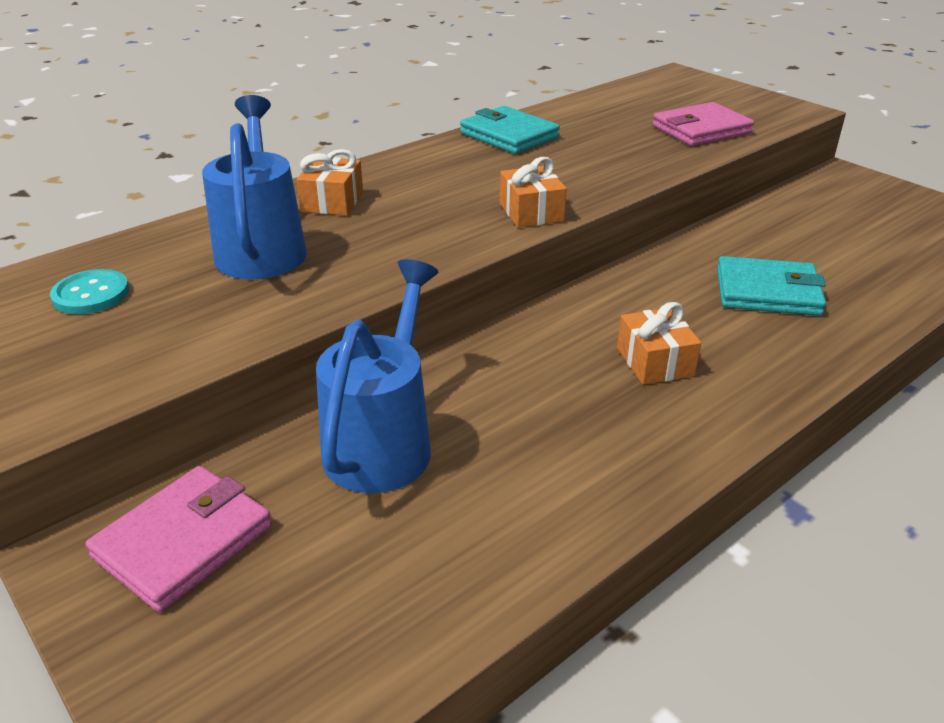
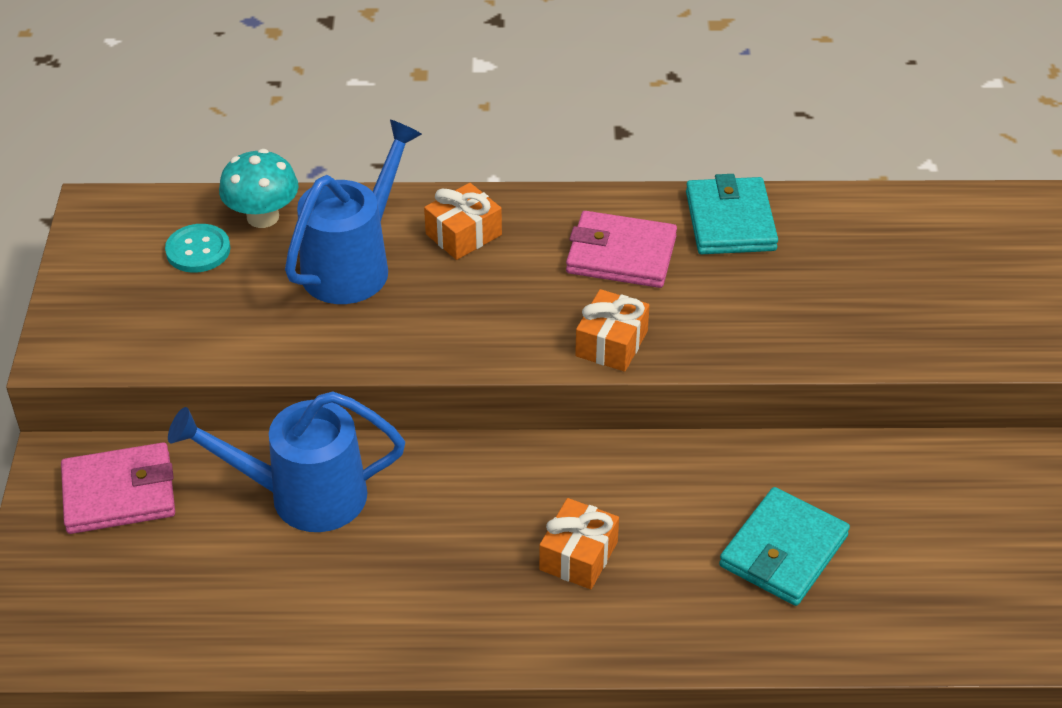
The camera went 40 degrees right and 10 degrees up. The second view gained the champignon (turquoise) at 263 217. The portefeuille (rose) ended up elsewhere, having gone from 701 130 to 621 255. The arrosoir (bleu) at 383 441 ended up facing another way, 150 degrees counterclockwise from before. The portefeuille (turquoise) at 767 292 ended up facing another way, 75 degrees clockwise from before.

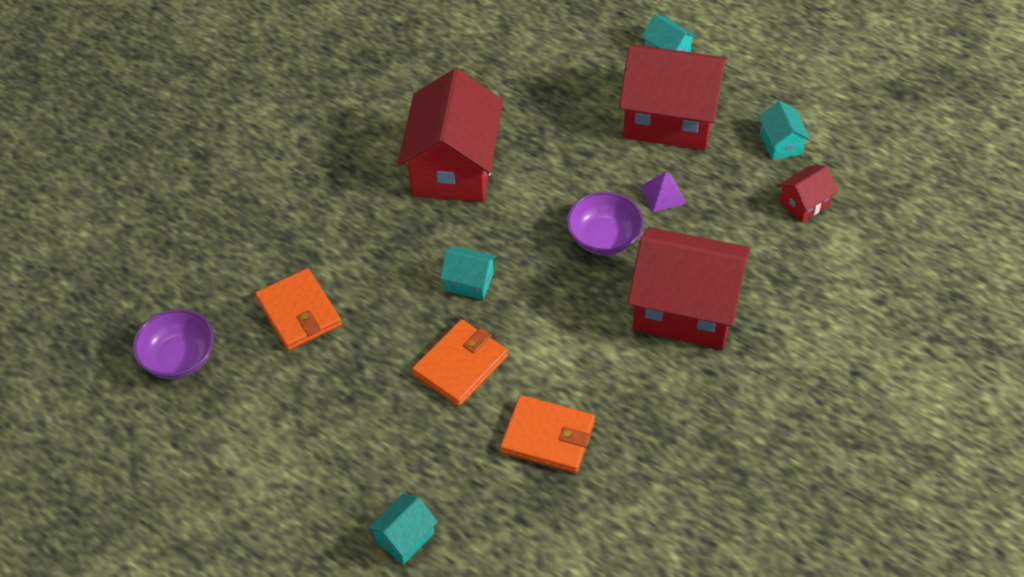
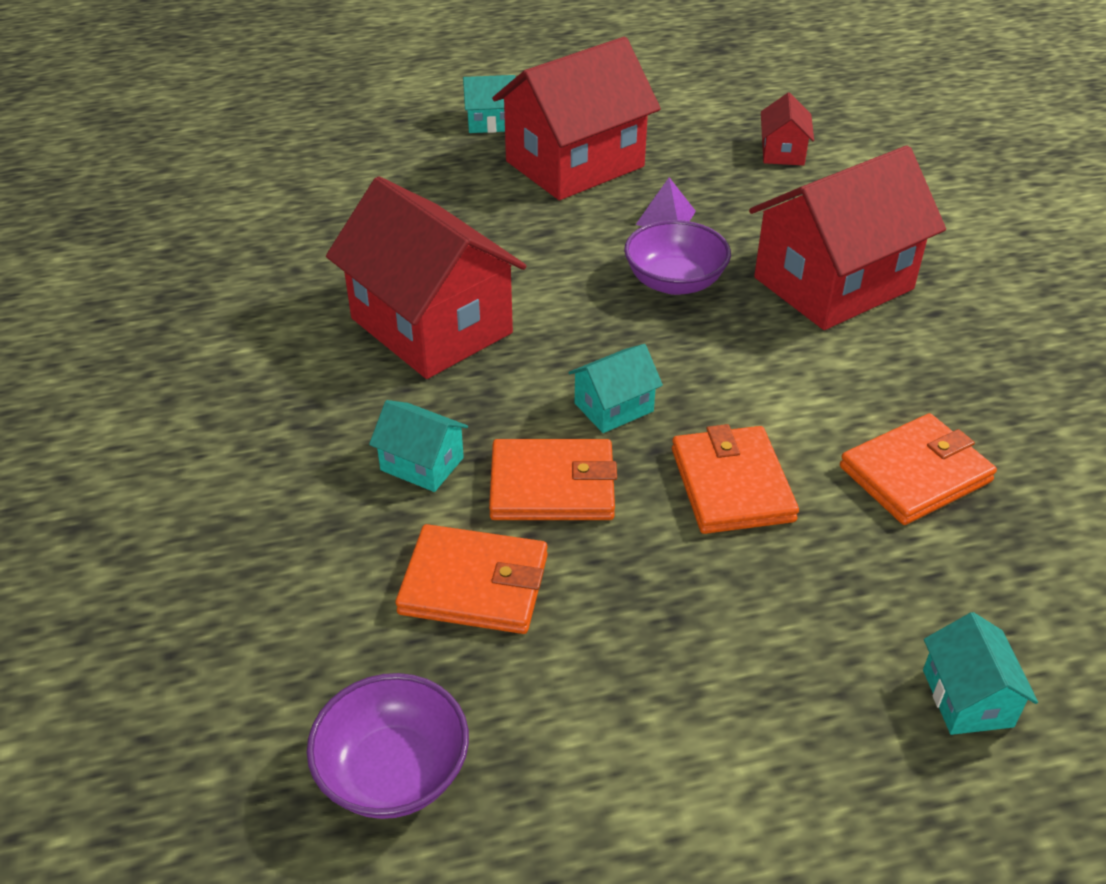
The camera went 50 degrees left and 10 degrees down. The second view gained the portefeuille (orange) at 552 486. The maison (turquoise) ended up elsewhere, having gone from 780 143 to 422 464.

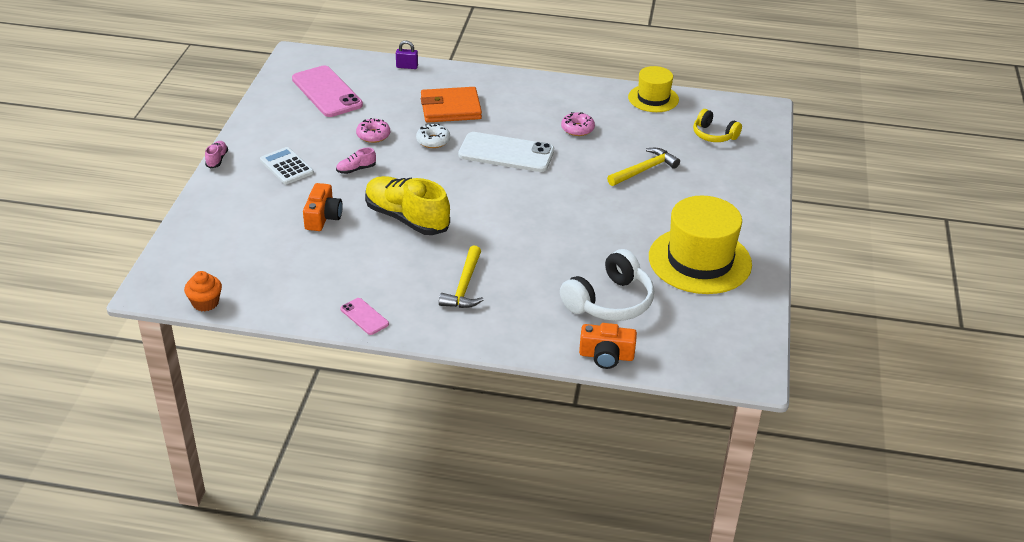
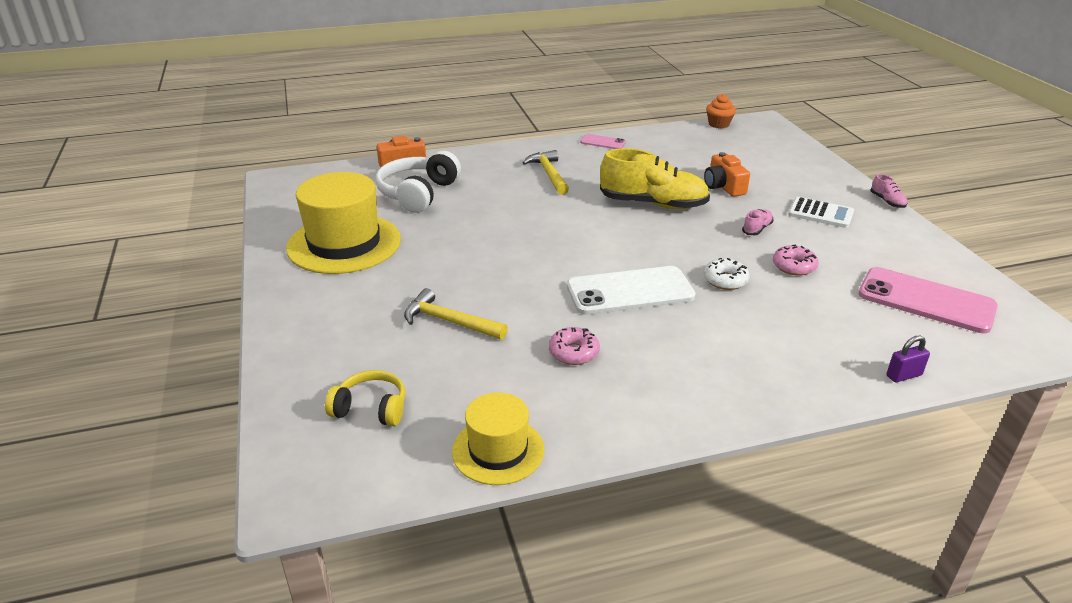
The camera went 155 degrees right and 5 degrees down. The second view lost the portefeuille (orange) at 450 108. The marteau (jaune) at 644 170 ended up facing another way, 90 degrees clockwise from before.

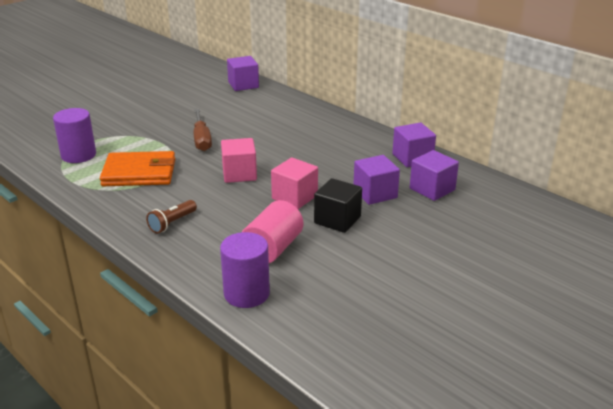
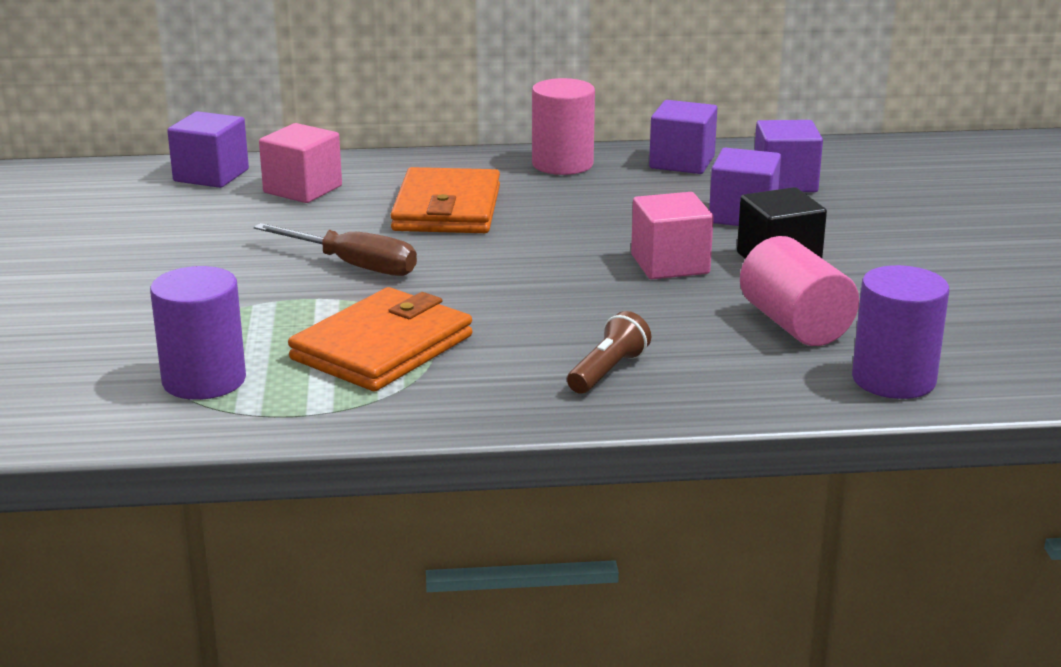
The camera went 50 degrees left and 5 degrees down. The second view gained the portefeuille (orange) at 447 209. The second view gained the cylindre (rose) at 562 164. The cube (rose) ended up elsewhere, having gone from 239 174 to 302 189. The lampe de poche (marron) at 172 223 ended up facing another way, 135 degrees counterclockwise from before.

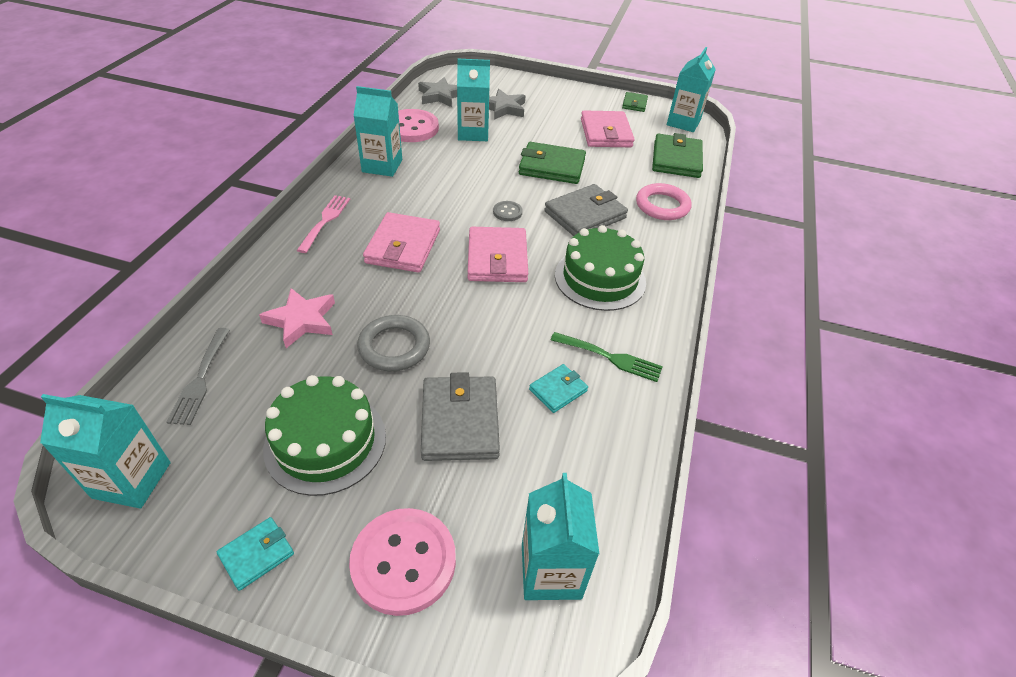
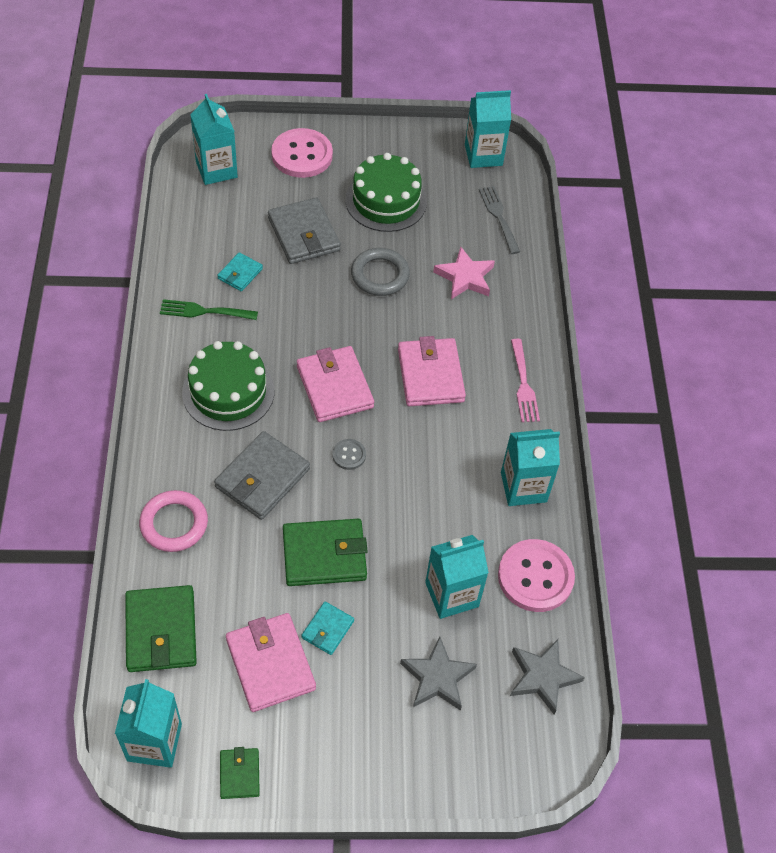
The camera went 160 degrees right and 10 degrees up. The portefeuille (turquoise) ended up elsewhere, having gone from 257 554 to 327 629.

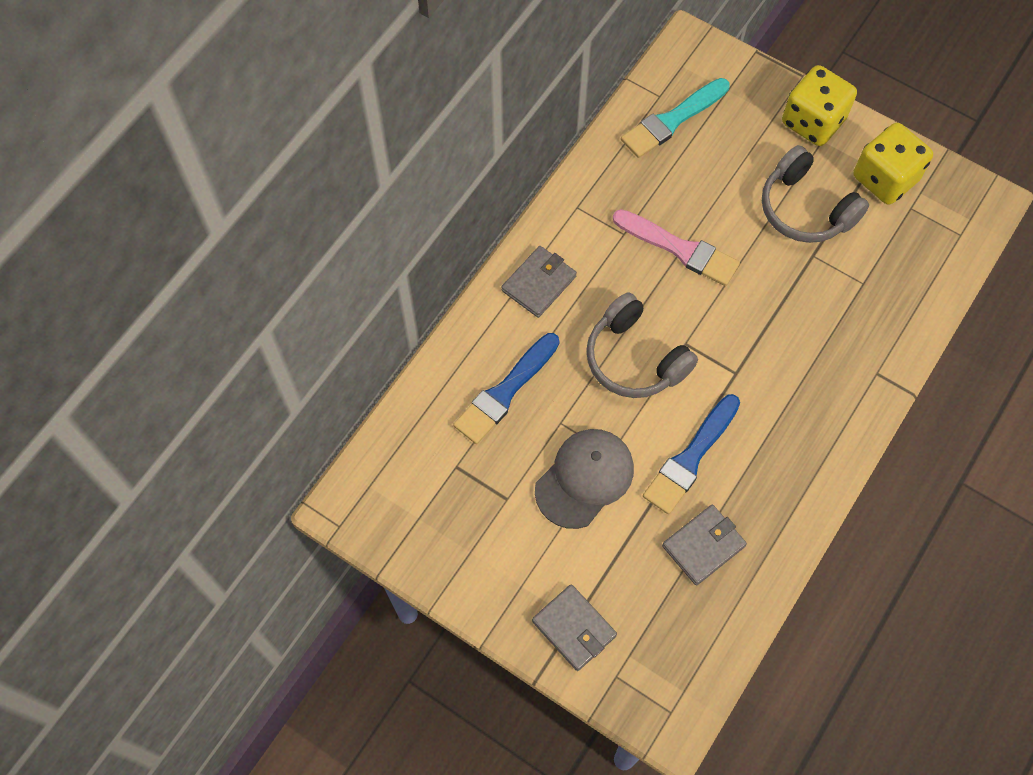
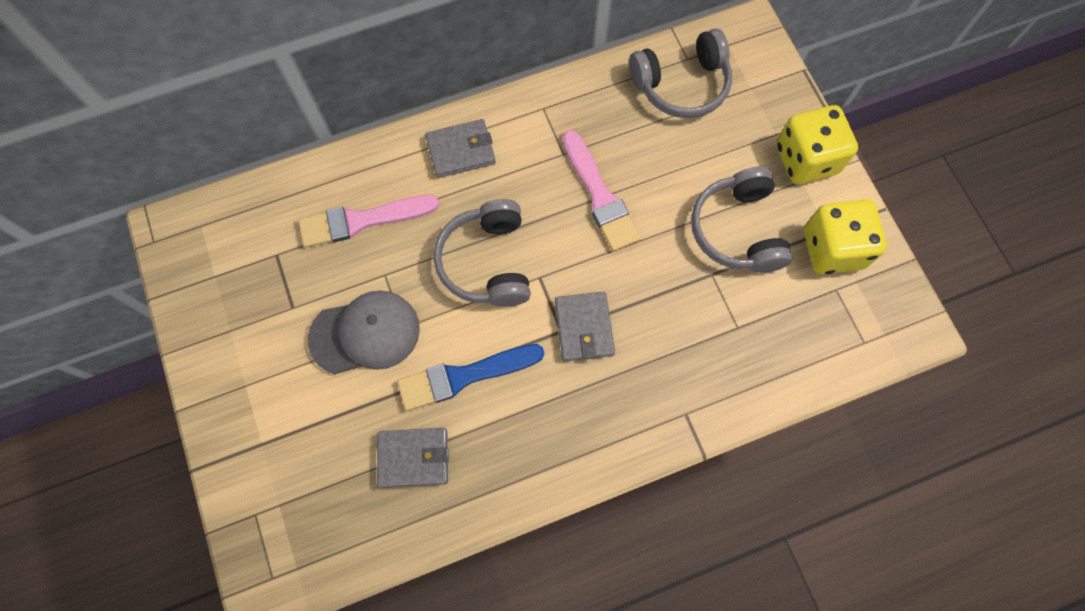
The camera went 35 degrees right and 5 degrees up. The portefeuille (gris) ended up elsewhere, having gone from 574 628 to 584 328. Where the pinceau (turquoise) stood at 672 120, the casque audio (gris) came to stand at 681 85. What was the pinceau (bleu) at 505 392 turned into the pinceau (rose) at 362 220.

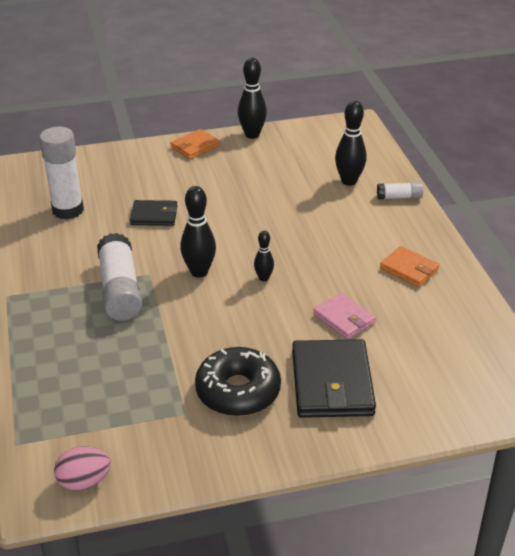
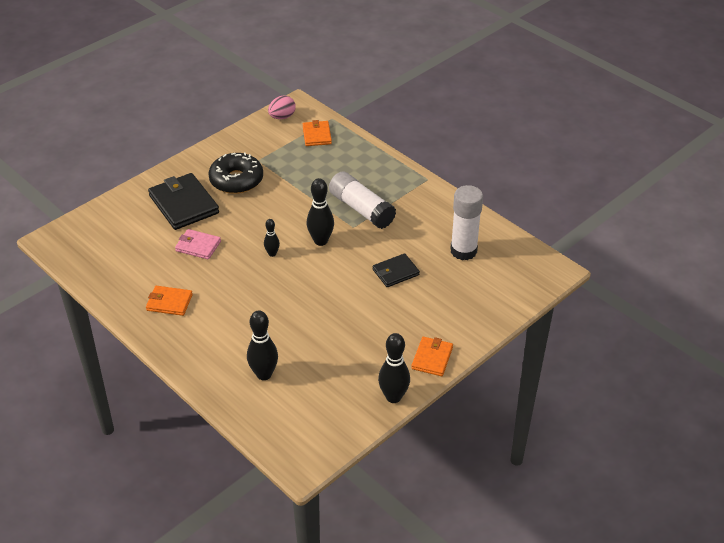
The camera went 150 degrees right and 5 degrees up. The second view lost the bâton de colle (blanc) at 399 197. The second view gained the portefeuille (orange) at 317 135.

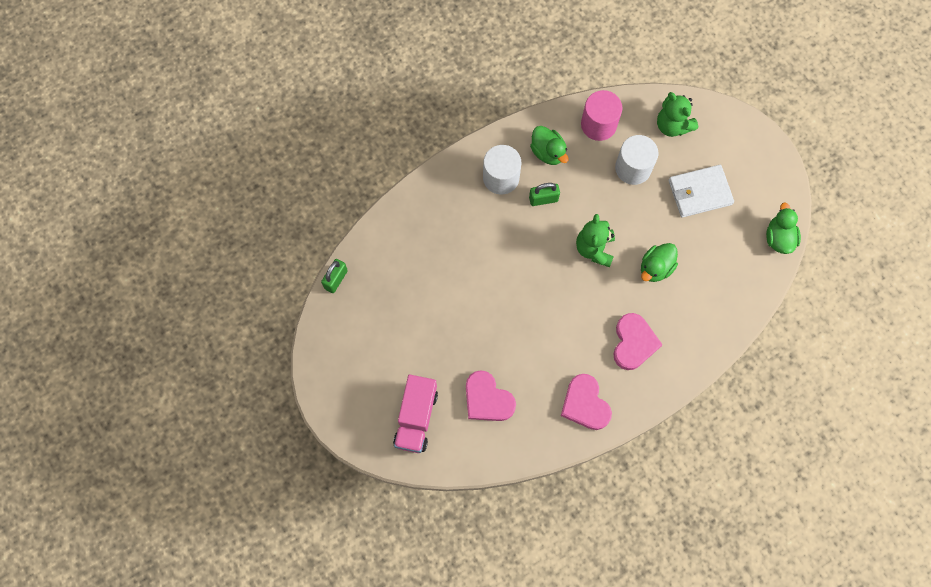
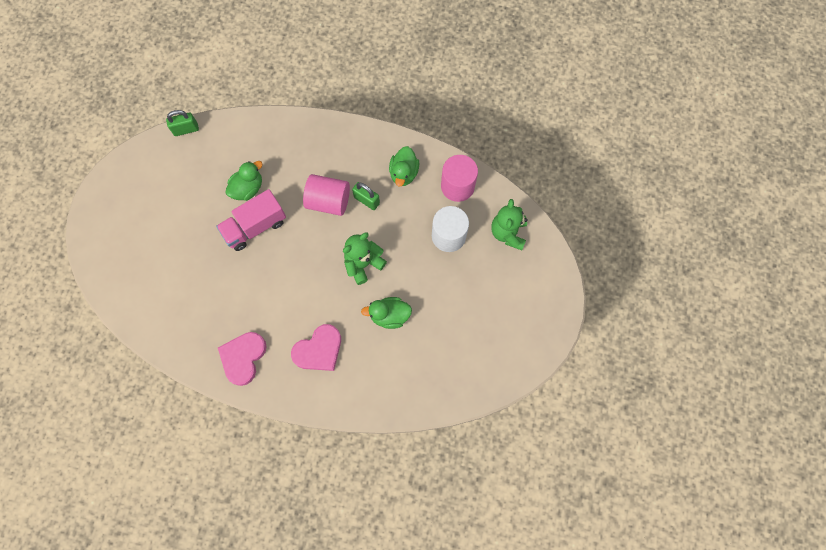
The camera went 45 degrees right and 0 degrees up. The second view lost the cœur (rose) at 487 399. The second view lost the cylindre (blanc) at 501 177. The second view lost the portefeuille (blanc) at 700 192. The second view gained the cylindre (rose) at 328 201. The camion (rose) ended up elsewhere, having gone from 416 418 to 255 227. The canard (vert) ended up elsewhere, having gone from 779 238 to 248 188.

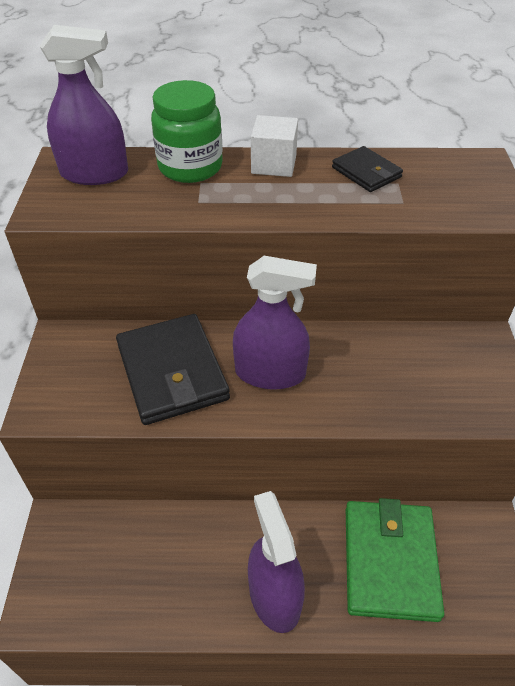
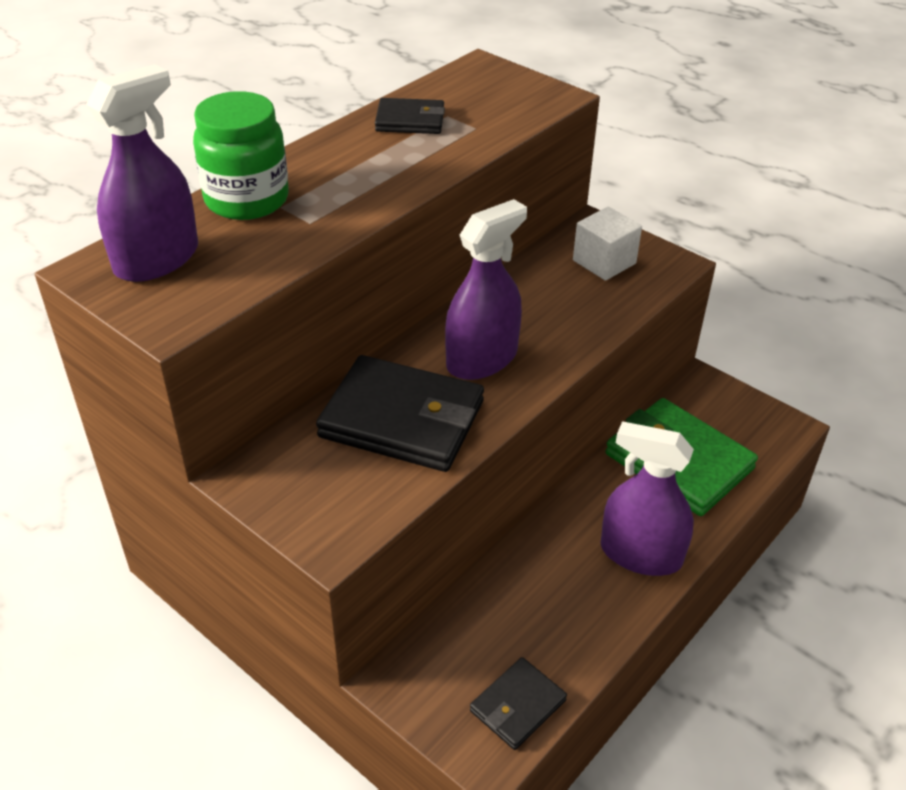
The camera went 50 degrees left and 5 degrees down. The second view gained the portefeuille (noir) at 518 705. The cube (blanc) ended up elsewhere, having gone from 274 164 to 604 262.

